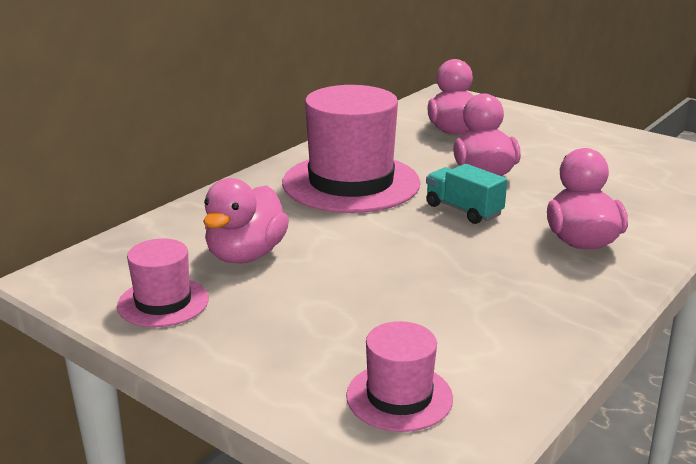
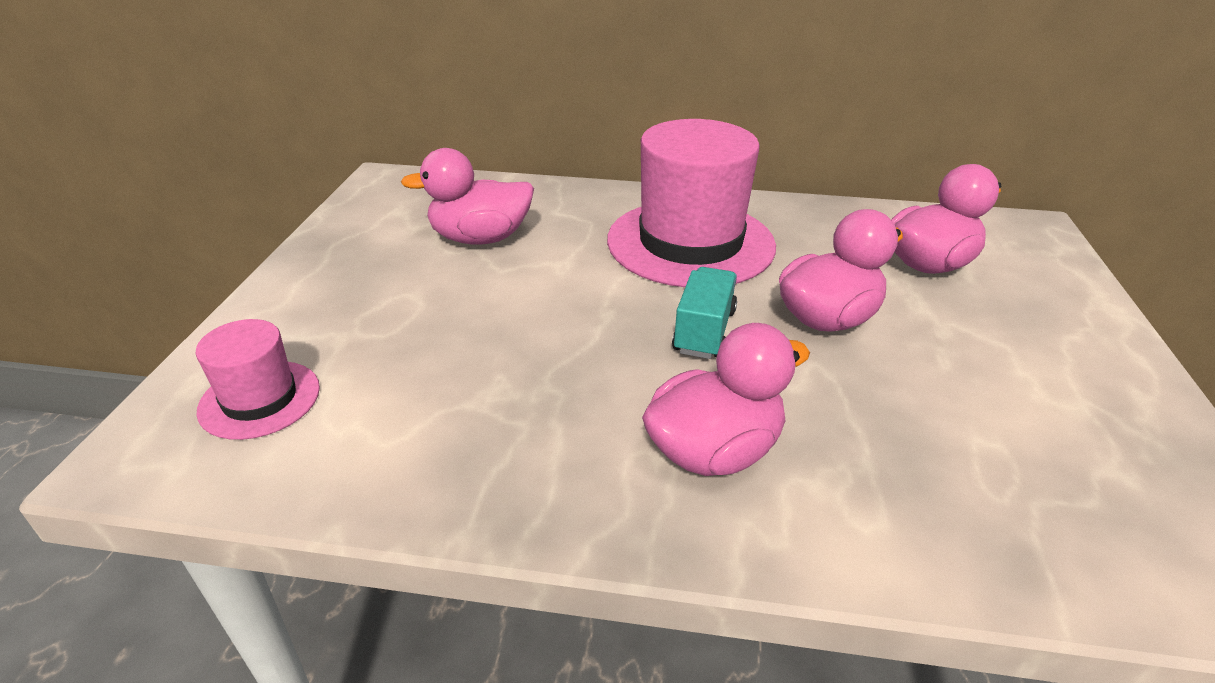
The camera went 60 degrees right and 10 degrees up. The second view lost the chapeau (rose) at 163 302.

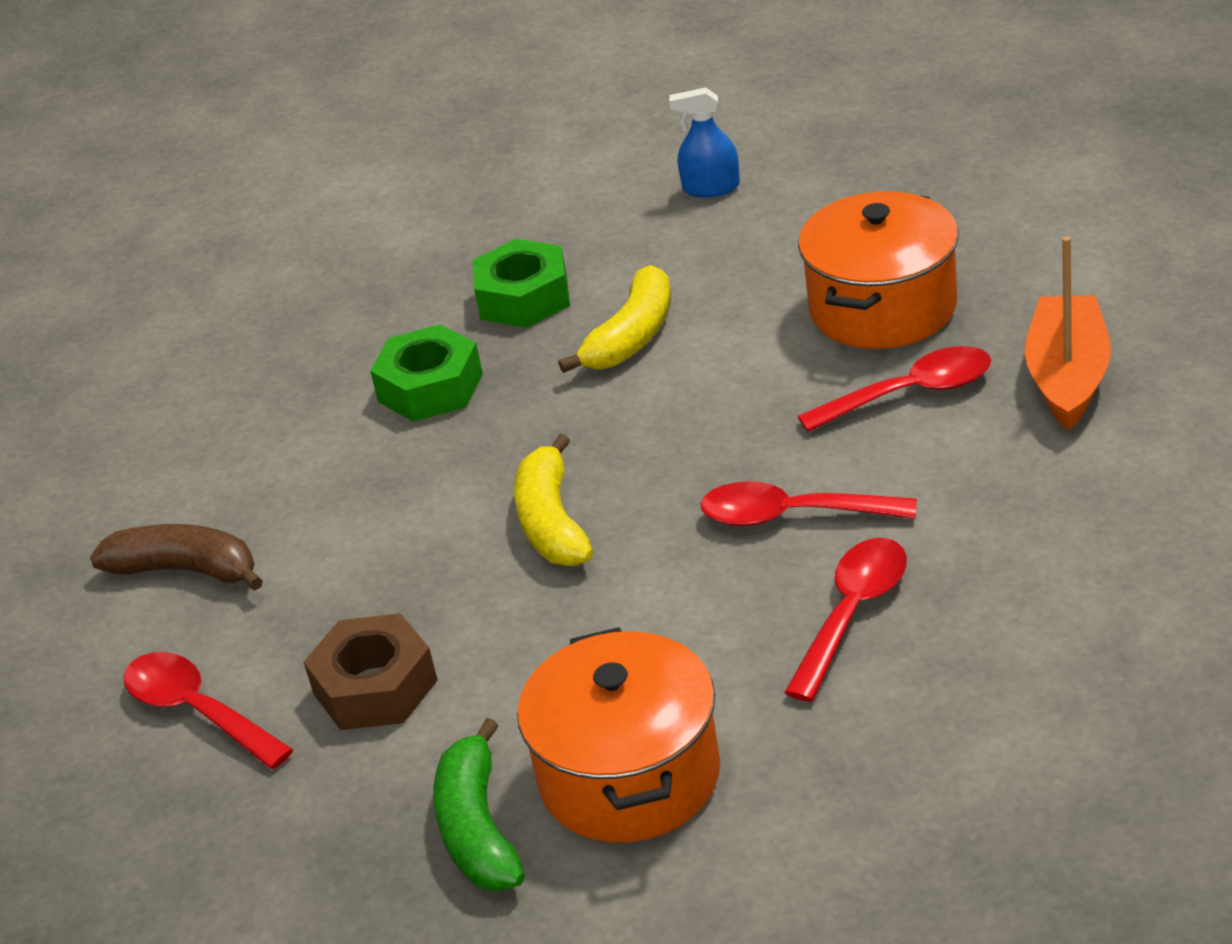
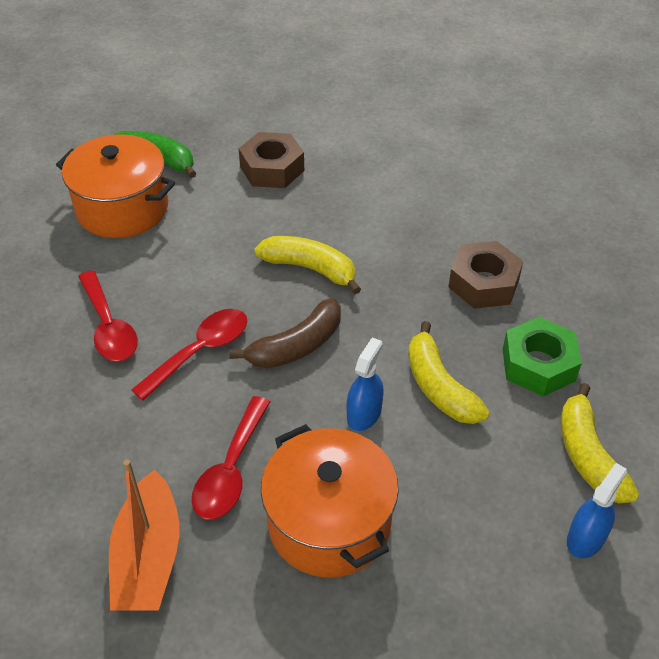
The camera went 120 degrees right and 10 degrees up. The second view lost the cuillère (rouge) at 197 711. The second view gained the vaporisateur (bleu) at 364 413. The second view gained the banane (jaune) at 588 455. The banane (marron) ended up elsewhere, having gone from 186 570 to 296 346. What was the écrou (vert) at 430 388 turned into the écrou (marron) at 483 283. The bateau (orange) at 1068 377 ended up facing another way, 45 degrees clockwise from before.

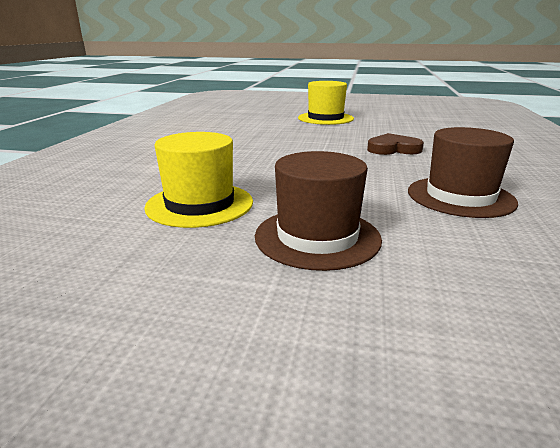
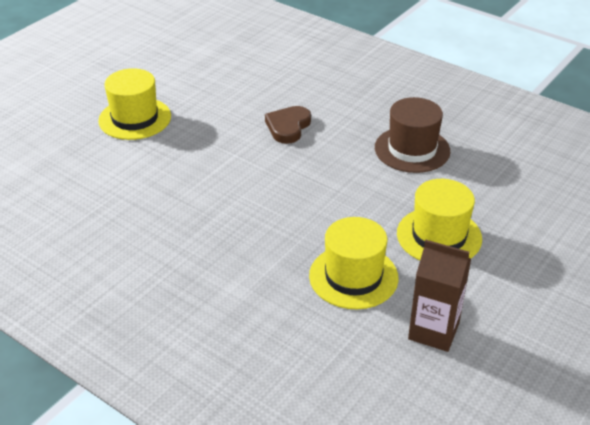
The camera went 65 degrees left and 15 degrees up. The second view gained the brique de lait (marron) at 433 331. What was the chapeau (marron) at 317 237 turned into the chapeau (jaune) at 439 236.

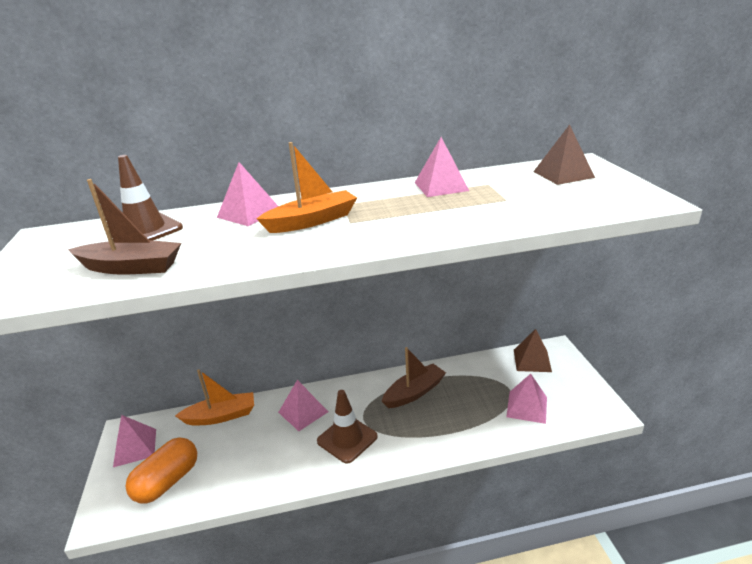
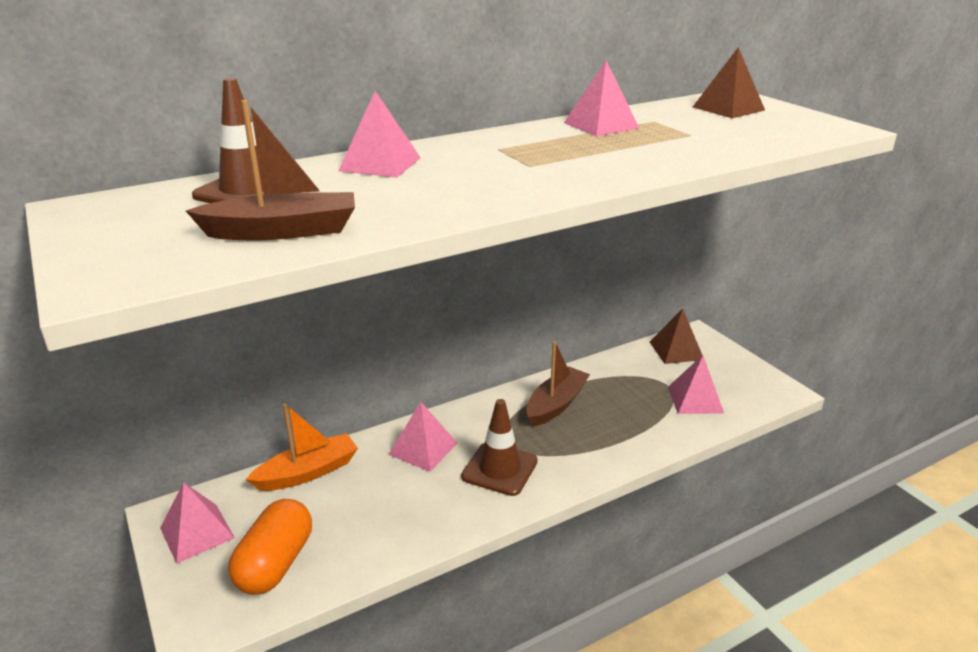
The camera went 20 degrees left and 0 degrees up. The second view lost the bateau (orange) at 312 221.

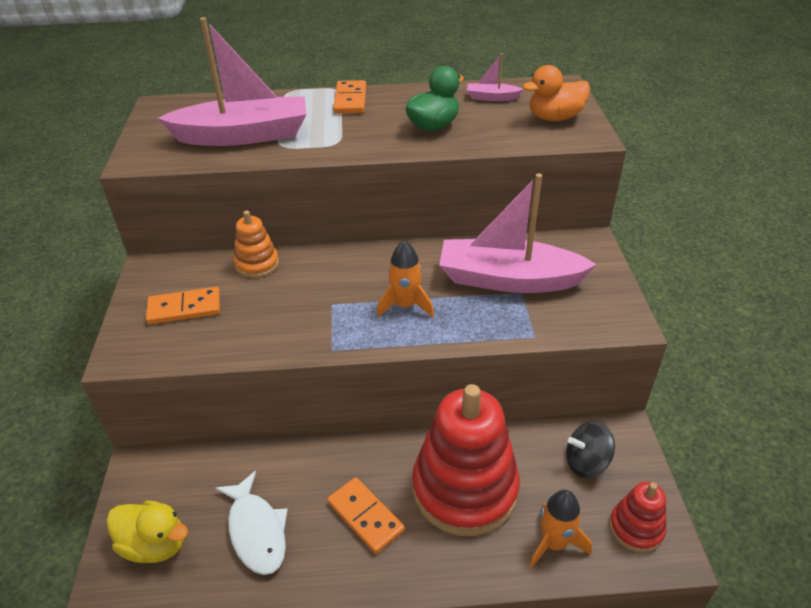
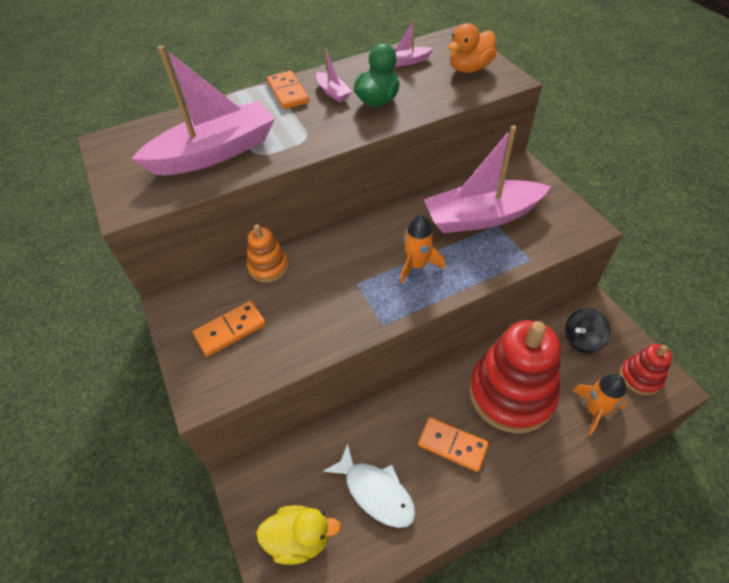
The camera went 20 degrees left and 10 degrees up. The second view gained the bateau (rose) at 333 92.

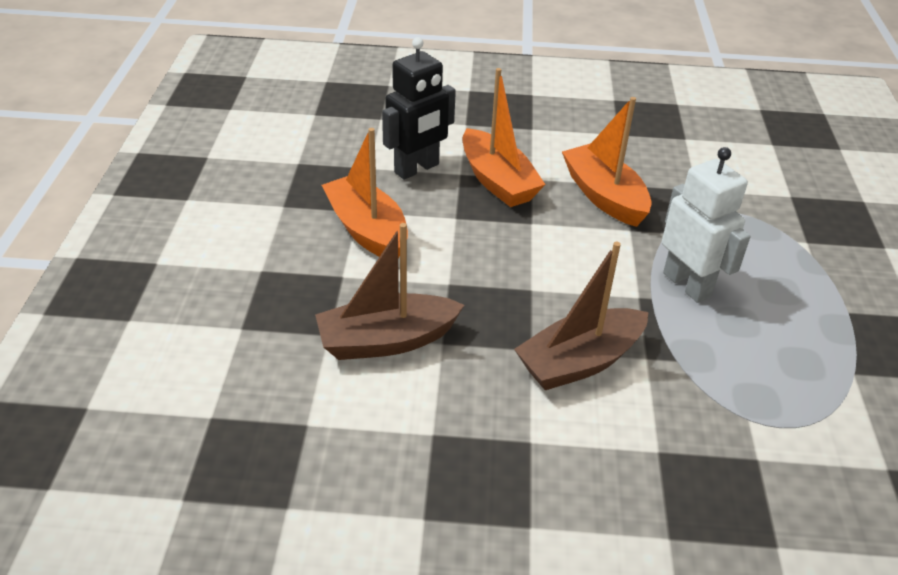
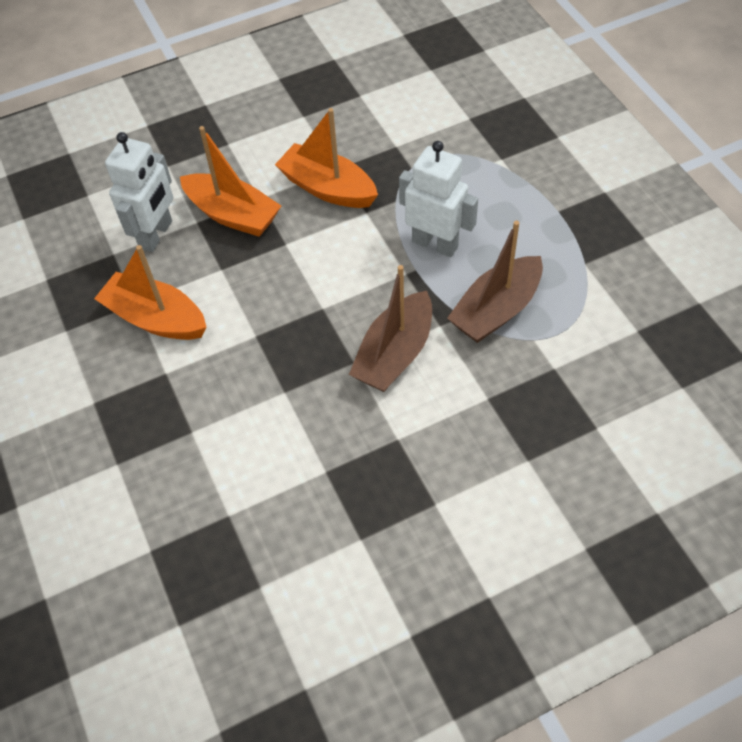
The camera went 25 degrees left and 15 degrees up. The bateau (marron) ended up elsewhere, having gone from 386 340 to 496 310. What was the robot (noir) at 417 169 turned into the robot (blanc) at 156 235.

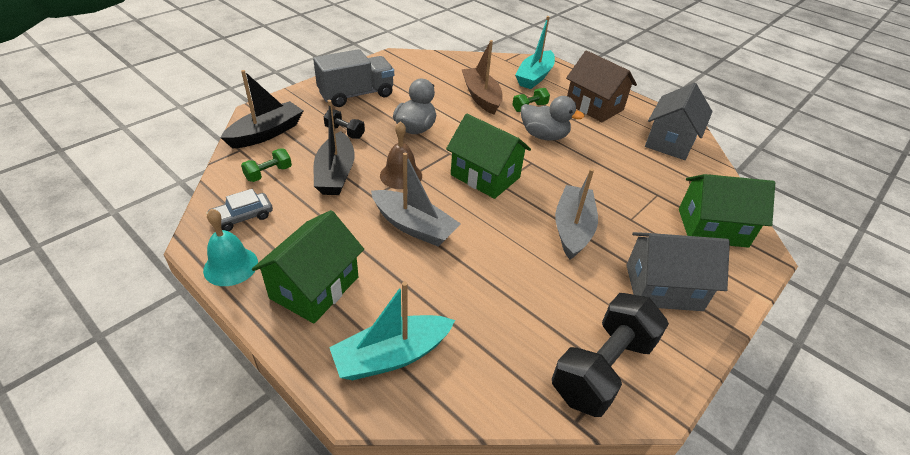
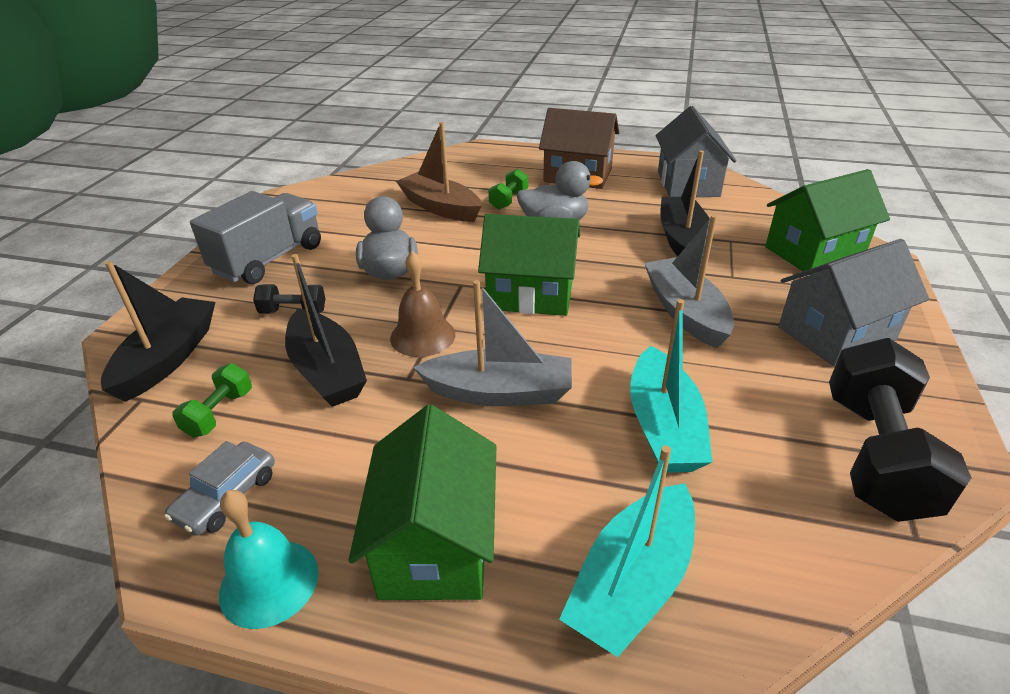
The camera went 25 degrees left and 5 degrees down. The second view gained the bateau (noir) at 682 240. The bateau (turquoise) ended up elsewhere, having gone from 534 77 to 663 426.

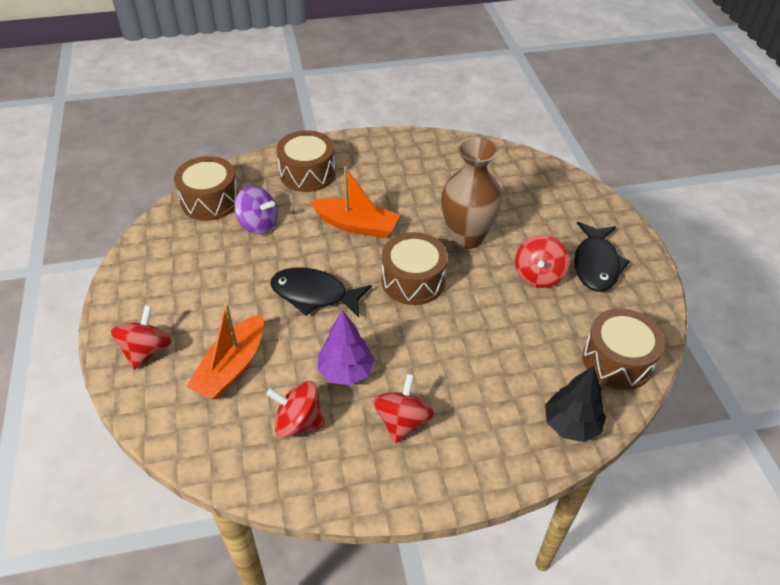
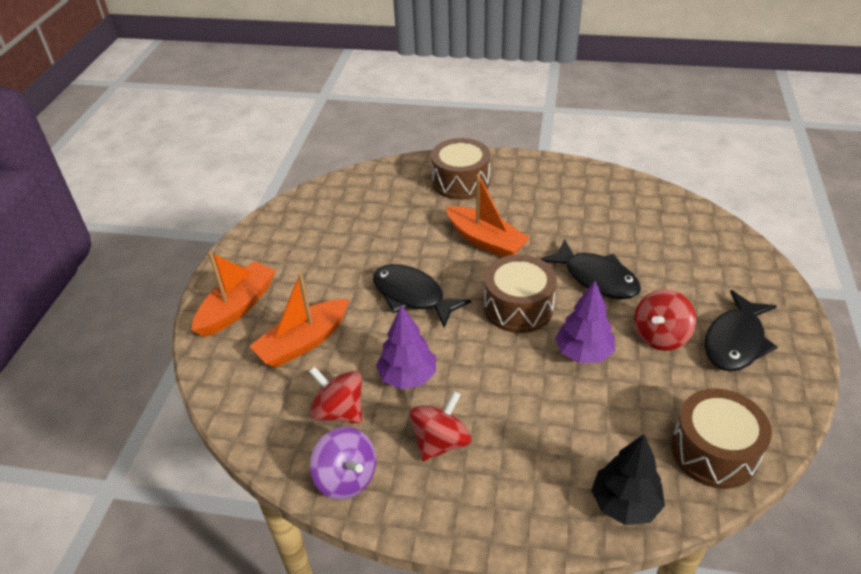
The camera went 25 degrees right and 5 degrees down. The second view lost the tambour (marron) at 210 200. The second view gained the arbre (violet) at 583 353. The toupie (violet) ended up elsewhere, having gone from 258 224 to 346 478. Where the toupie (rouge) stood at 146 351, the bateau (orange) came to stand at 237 307. Where the vase (marron) stood at 466 237, the poisson (noir) came to stand at 596 278.

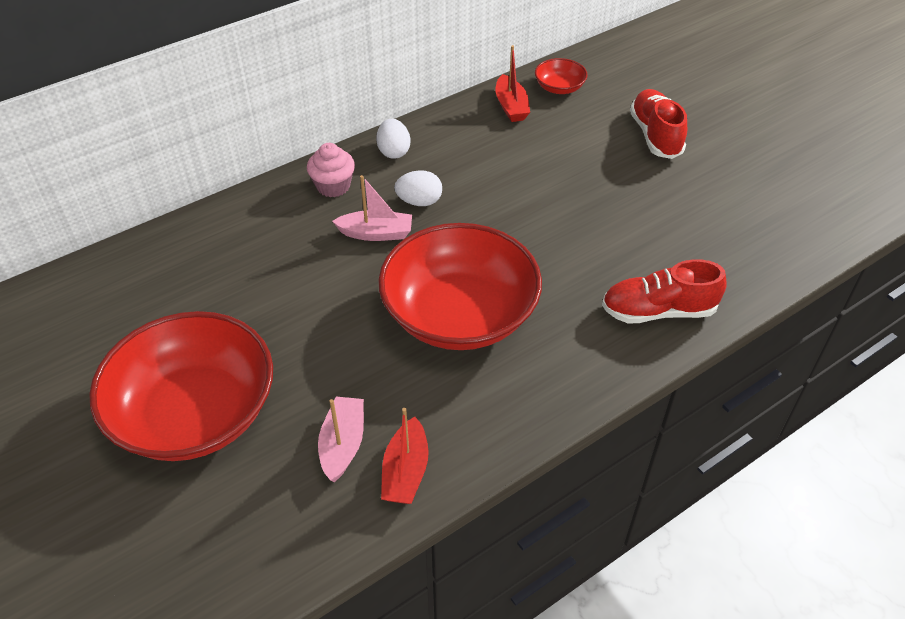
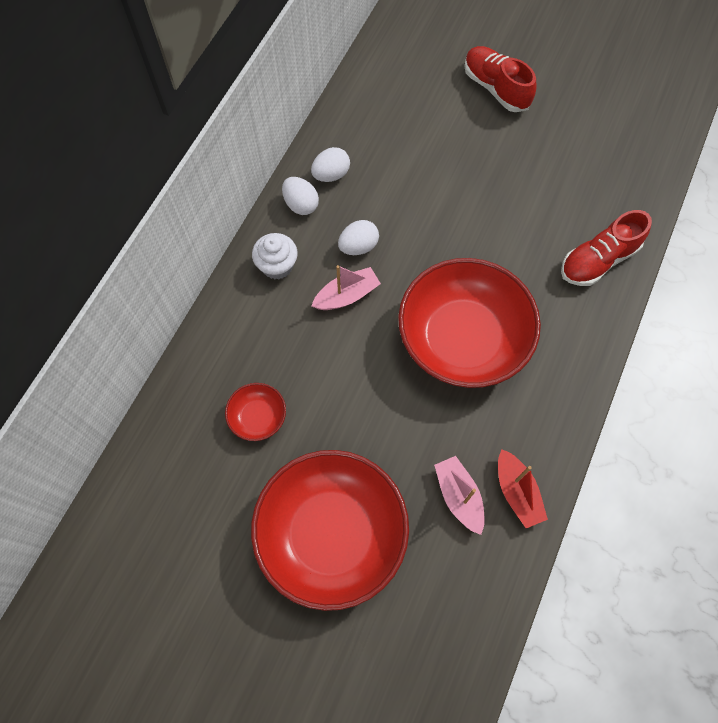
The camera went 30 degrees left and 20 degrees up. The second view lost the bateau (rouge) at 511 106. The second view gained the œuf (blanc) at 331 175. The bol (rouge) ended up elsewhere, having gone from 559 87 to 258 417. What was the muffin (rose) at 333 186 turned into the muffin (blanc) at 277 266.

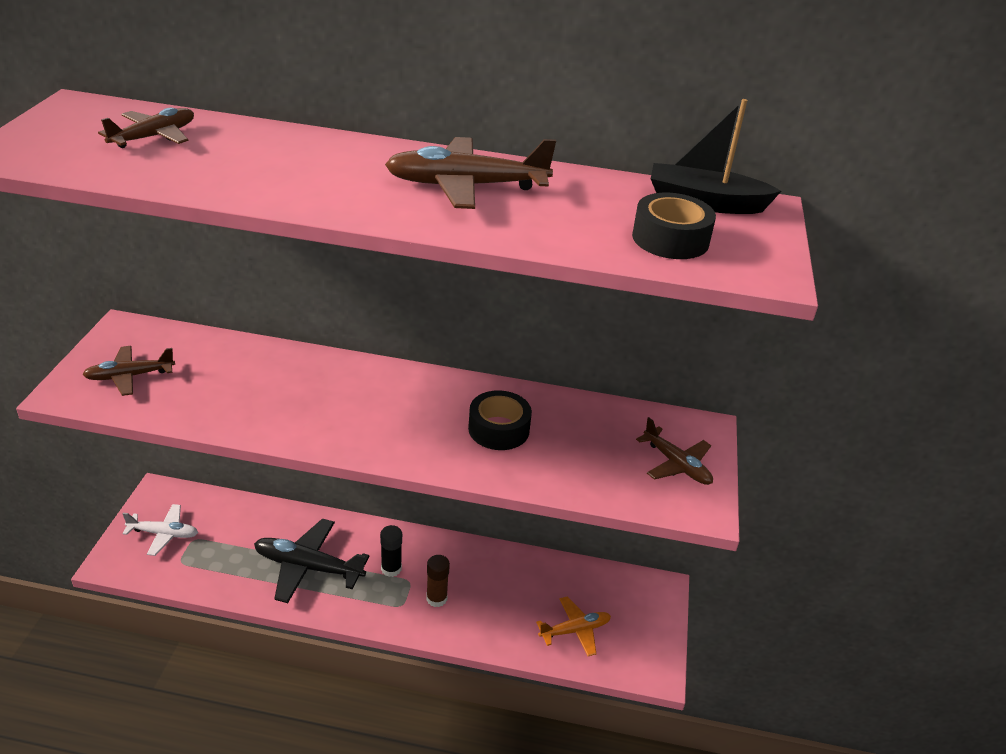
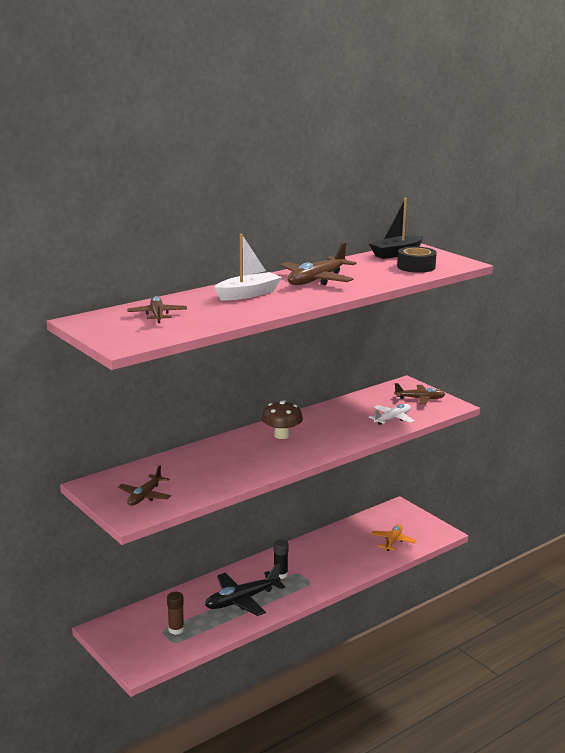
The camera went 45 degrees left and 15 degrees down. The second view lost the ruban adhésif (noir) at 498 429. The second view gained the bateau (blanc) at 248 294. The second view gained the champignon (marron) at 282 435. The avion (blanc) ended up elsewhere, having gone from 164 534 to 392 419. The bâton de colle (marron) ended up elsewhere, having gone from 436 598 to 176 629.

